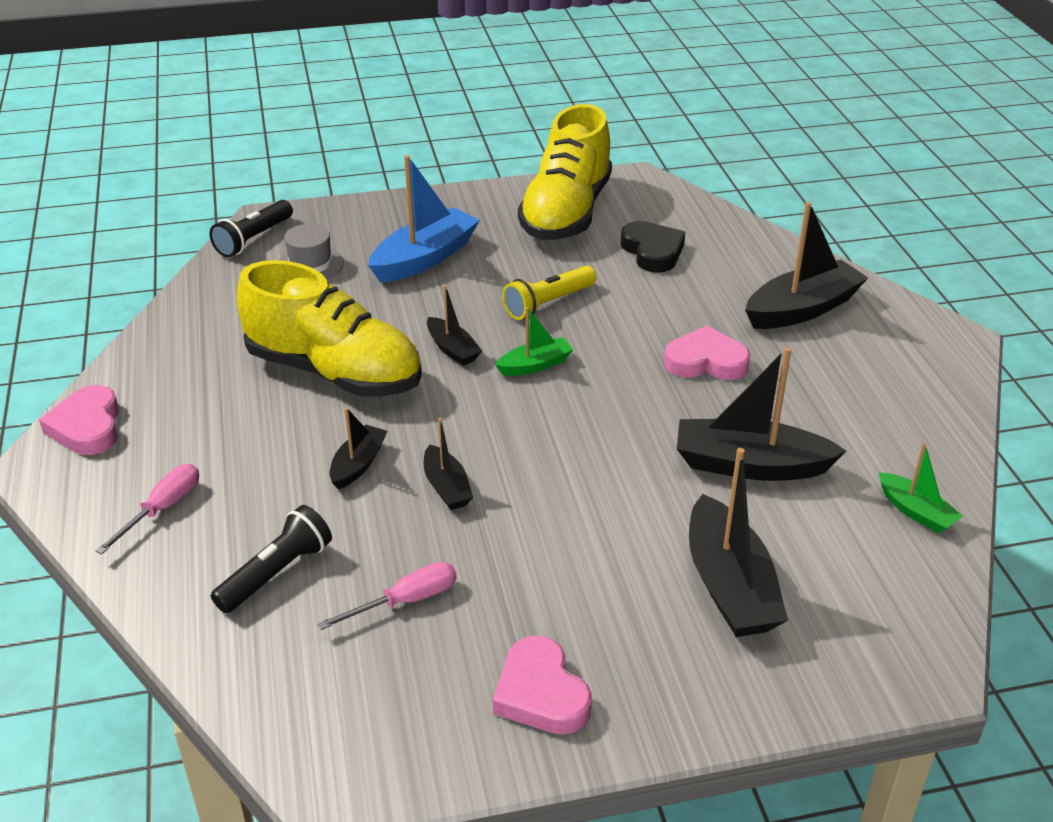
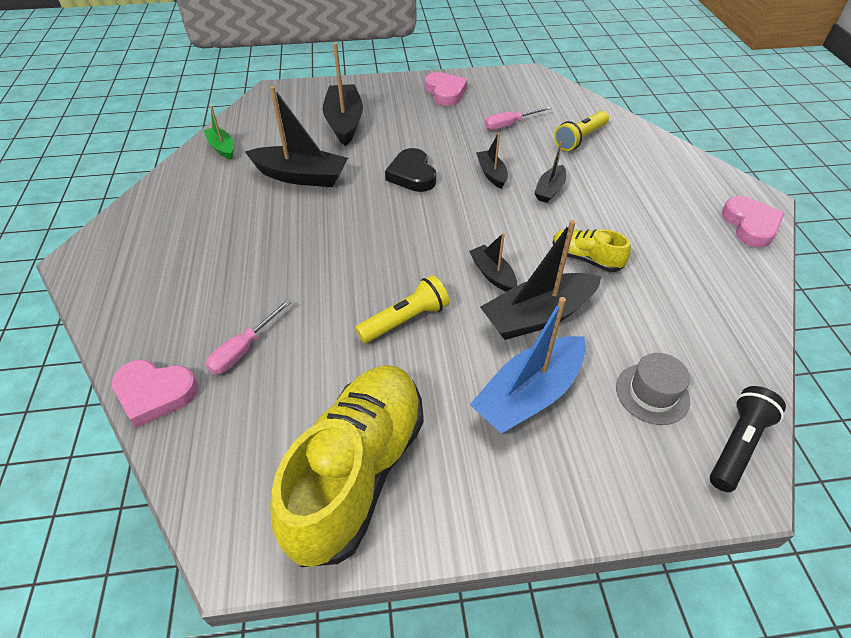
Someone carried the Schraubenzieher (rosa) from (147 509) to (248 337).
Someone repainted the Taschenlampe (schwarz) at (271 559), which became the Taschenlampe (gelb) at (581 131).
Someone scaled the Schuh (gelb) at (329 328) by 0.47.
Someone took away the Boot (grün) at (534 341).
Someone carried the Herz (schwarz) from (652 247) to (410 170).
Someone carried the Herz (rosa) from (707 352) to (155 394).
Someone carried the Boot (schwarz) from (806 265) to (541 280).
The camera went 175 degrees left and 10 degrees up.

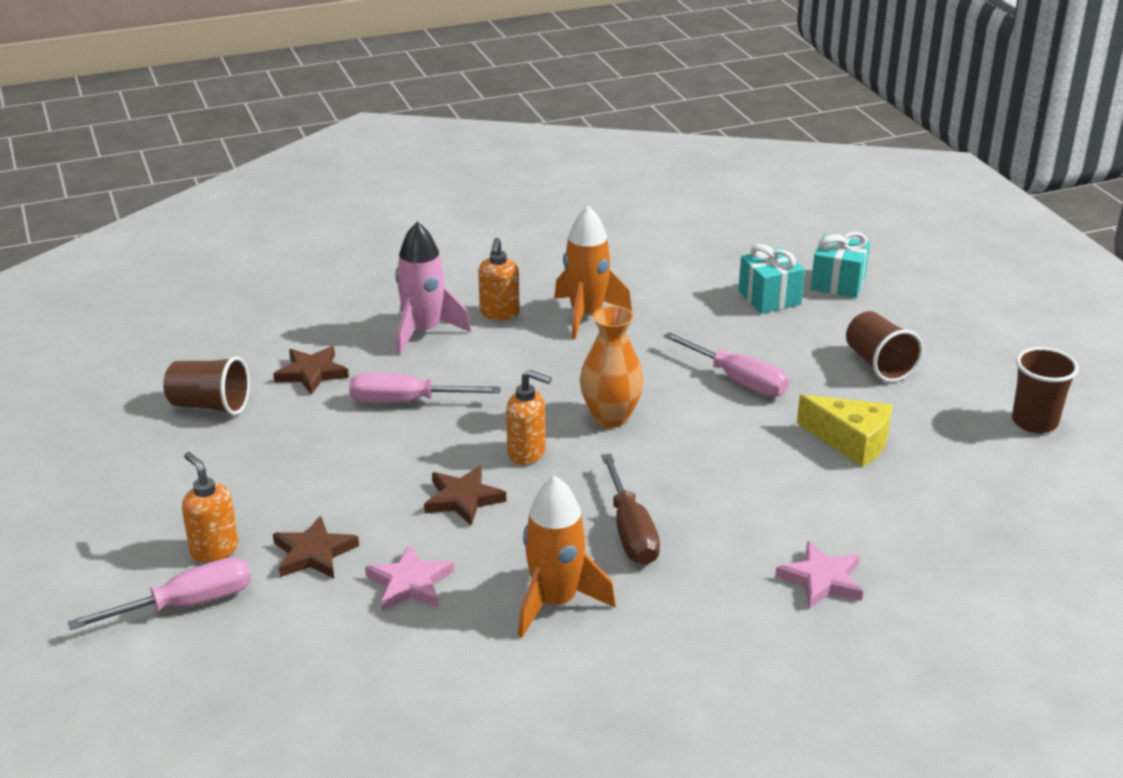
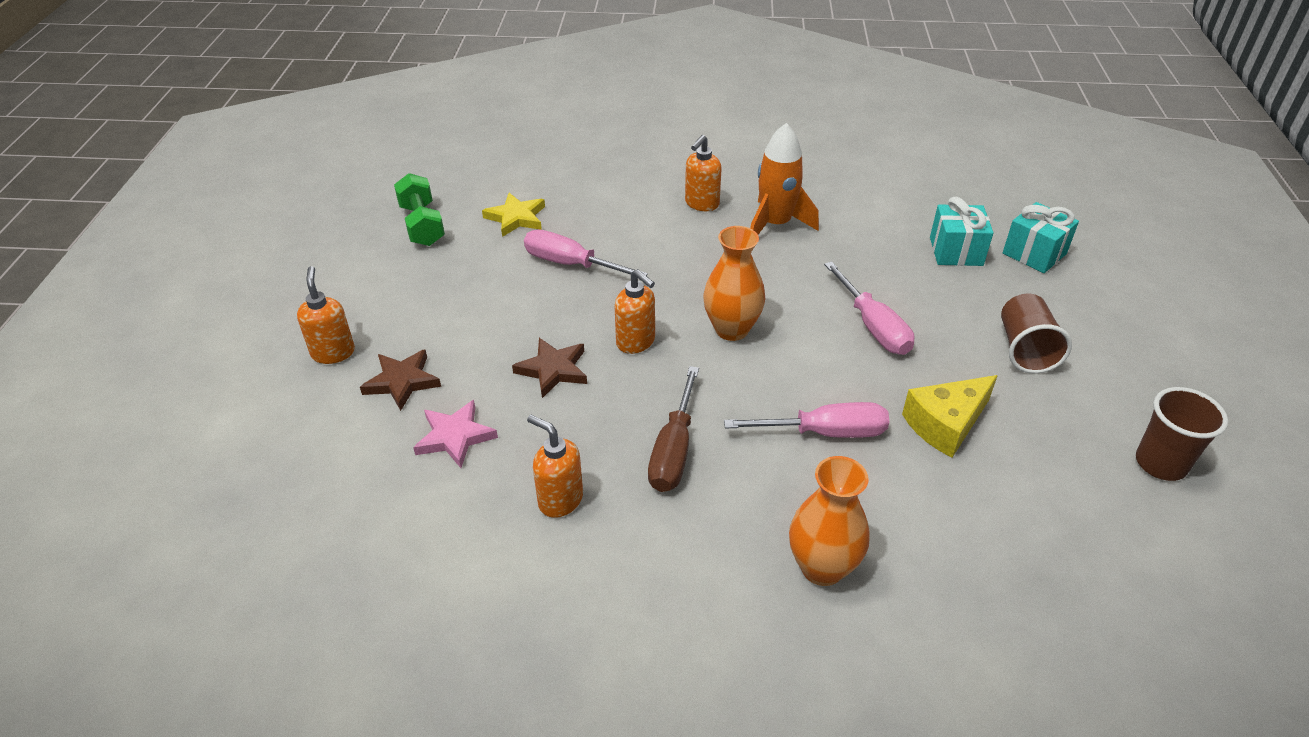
Someone carried the Schraubenzieher (rosa) from (159 593) to (806 420).
Someone swapped the Becher (braun) at (206 386) for the Hantel (grün) at (419 209).
Someone repainted the Stern (braun) at (311 370), which became the Stern (gelb) at (513 215).
Someone took away the Rakete (rosa) at (433 288).
Someone swapped the Rakete (orange) at (567 557) for the Seifenspender (orange) at (555 466).
Someone swapped the Stern (rosa) at (819 575) for the Vase (orange) at (829 521).
Someone rotated the Käse (gelb) at (844 431) by 90 degrees clockwise.
The camera went 25 degrees right and 10 degrees up.

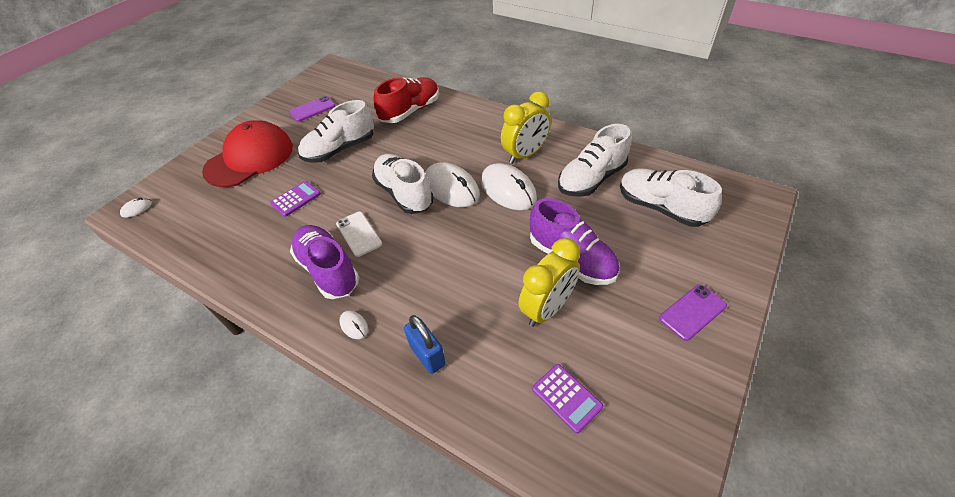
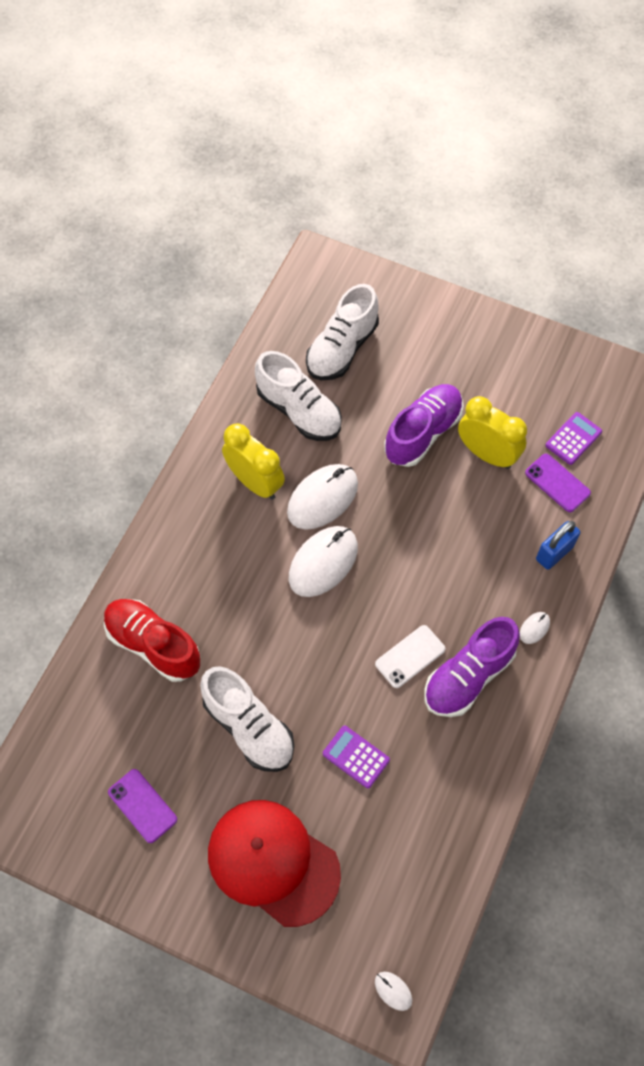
Someone took away the Schuh (weiß) at (403 184).
Someone carried the Handy (lila) from (693 312) to (558 483).
The camera went 100 degrees left and 15 degrees up.

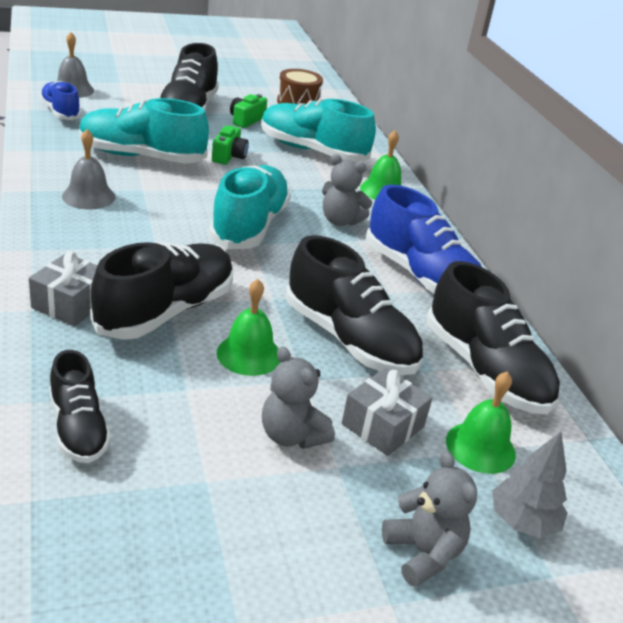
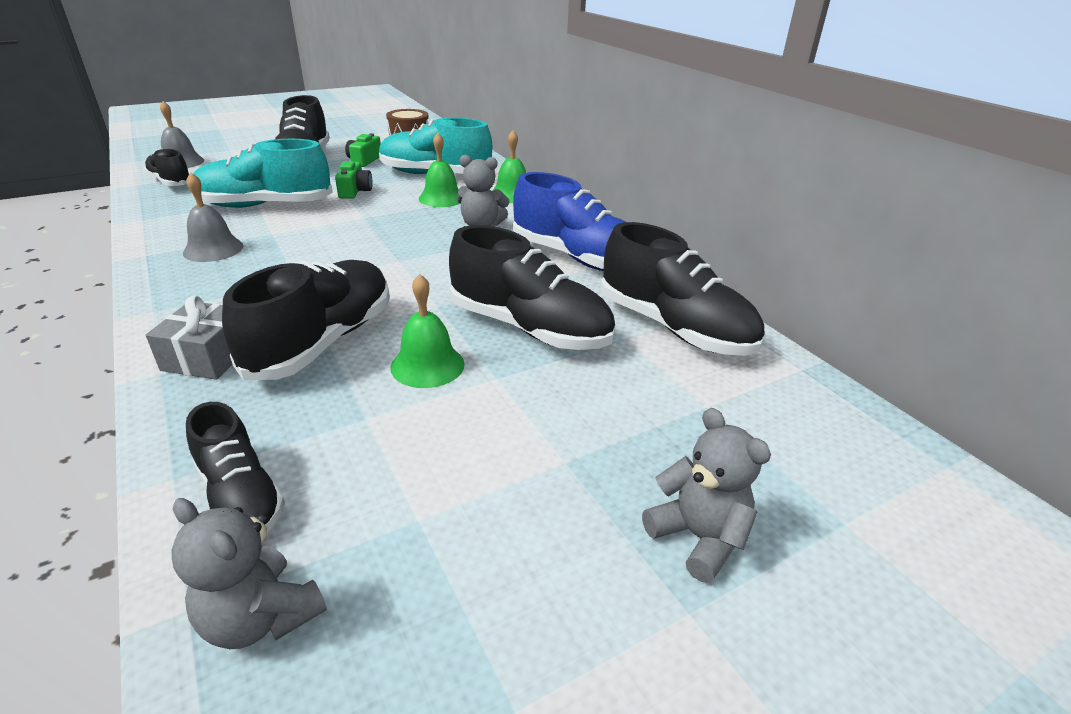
Someone repainted the Schuh (blau) at (60 100), which became the Schuh (schwarz) at (166 167).
Someone took away the Schuh (türkis) at (250 207).
Someone carried the Teddybär (grau) from (298 397) to (249 573).
Someone took away the Geschenk (grau) at (387 412).
Someone carried the Glocke (grün) from (481 423) to (439 170).
Someone took away the Baum (grau) at (529 484).
The camera went 10 degrees left and 0 degrees up.

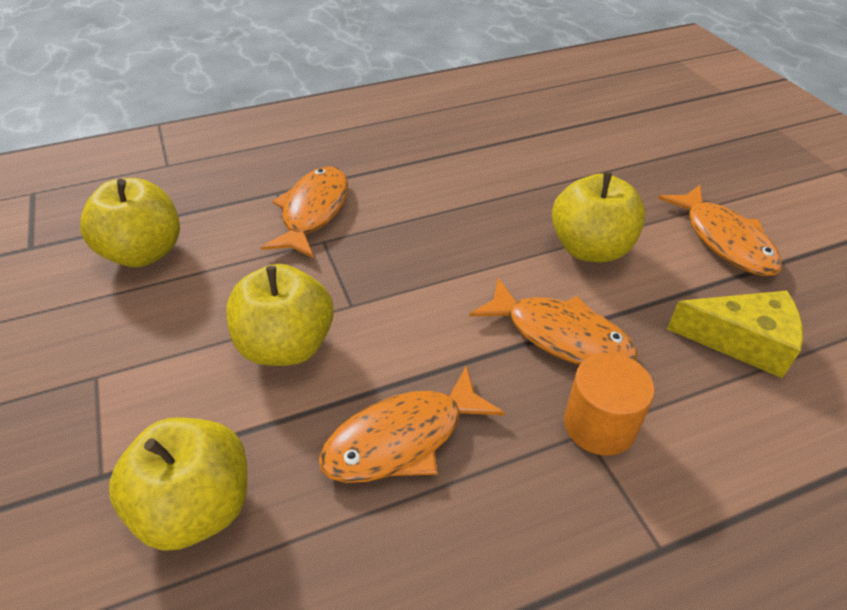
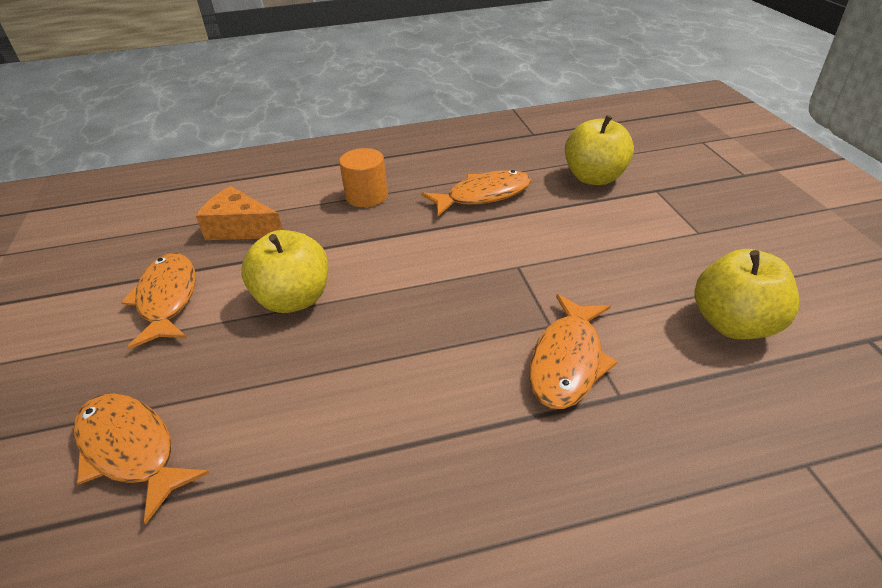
Someone took away the Apfel (gelb) at (280 315).
Someone carried the Fisch (orange) from (553 321) to (141 459).
Someone repainted the Käse (gelb) at (735 334), which became the Käse (orange) at (239 213).
The camera went 170 degrees left and 5 degrees down.

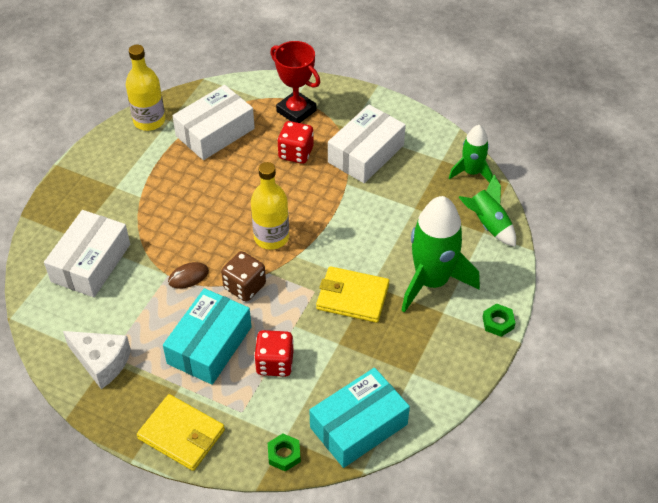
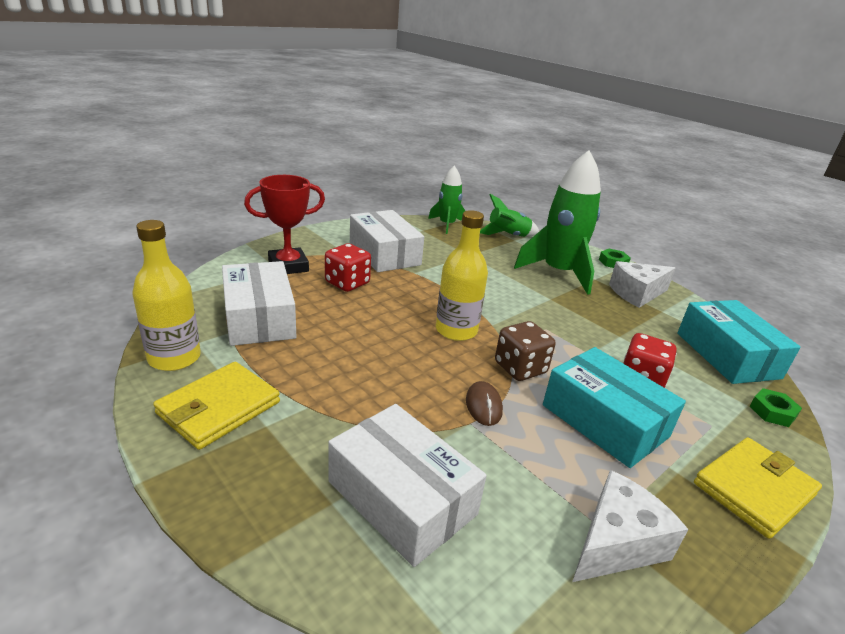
Someone carried the Geldbörse (gelb) from (352 294) to (216 406).
Someone put down the Käse (weiß) at (642 284).
The camera went 70 degrees left and 20 degrees down.

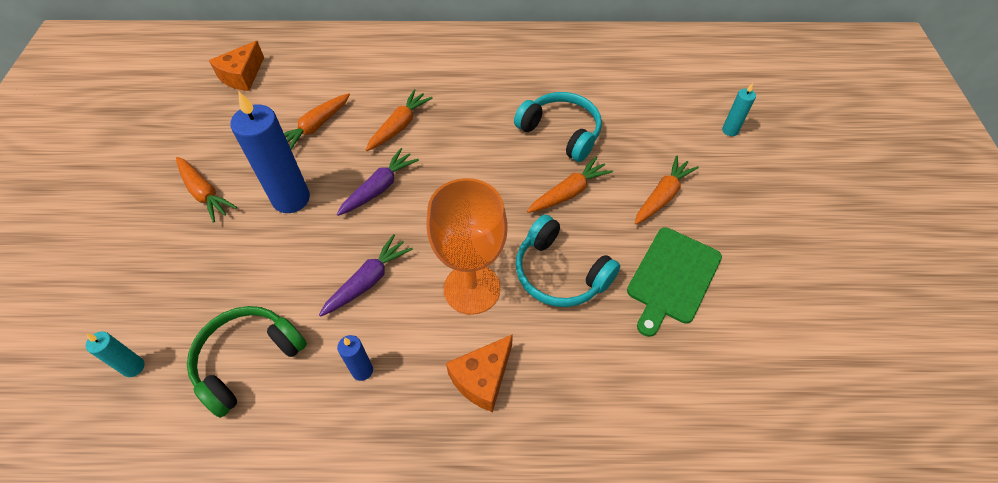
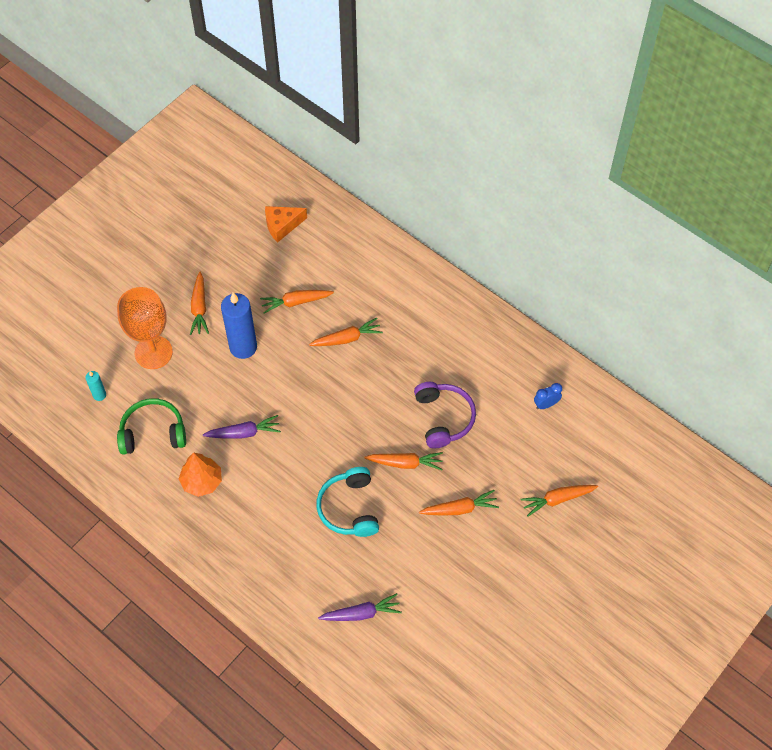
Someone carried the Karotte (lila) from (378 182) to (360 607).
Someone swapped the Kerze (blau) at (355 358) for the Baum (orange) at (200 474).
Someone carried the Kelch (orange) from (467 246) to (145 328).
Someone took away the Käse (orange) at (479 373).
Someone repainted the Kopfhörer (türkis) at (558 127), which became the Kopfhörer (lila) at (445 415).
Someone took away the Schneidebrett (grün) at (674 282).
Someone swapped the Kerze (türkis) at (739 109) for the Karotte (orange) at (559 501).
Someone put down the Wecker (blau) at (548 396).
The camera went 40 degrees right and 5 degrees up.

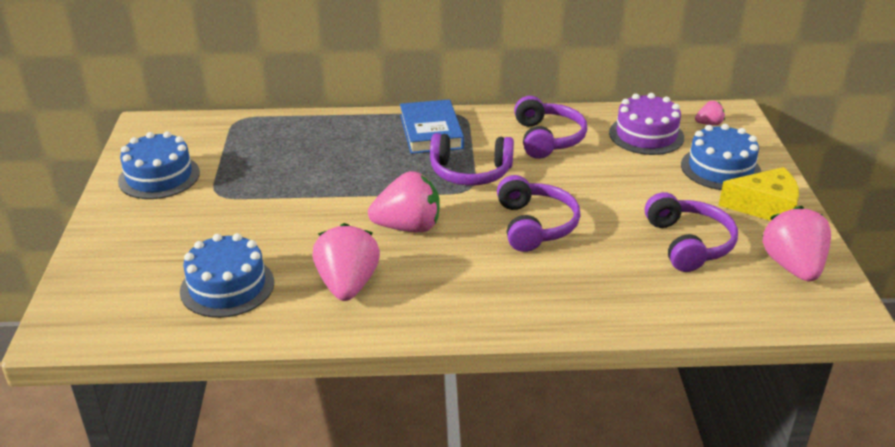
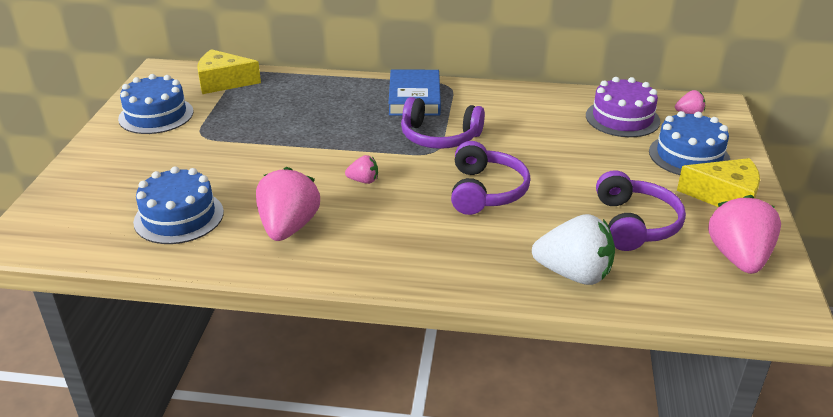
Someone scaled the Erdbeere (rosa) at (404 202) by 0.48.
Someone took away the Kopfhörer (lila) at (550 127).
Someone put down the Käse (gelb) at (229 71).
Someone put down the Erdbeere (weiß) at (573 249).
The camera went 10 degrees right and 0 degrees up.

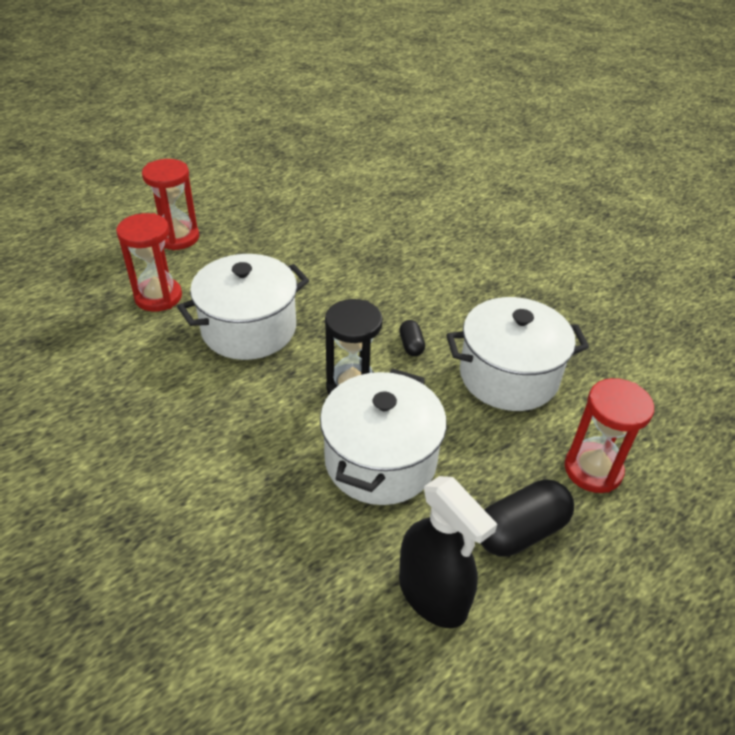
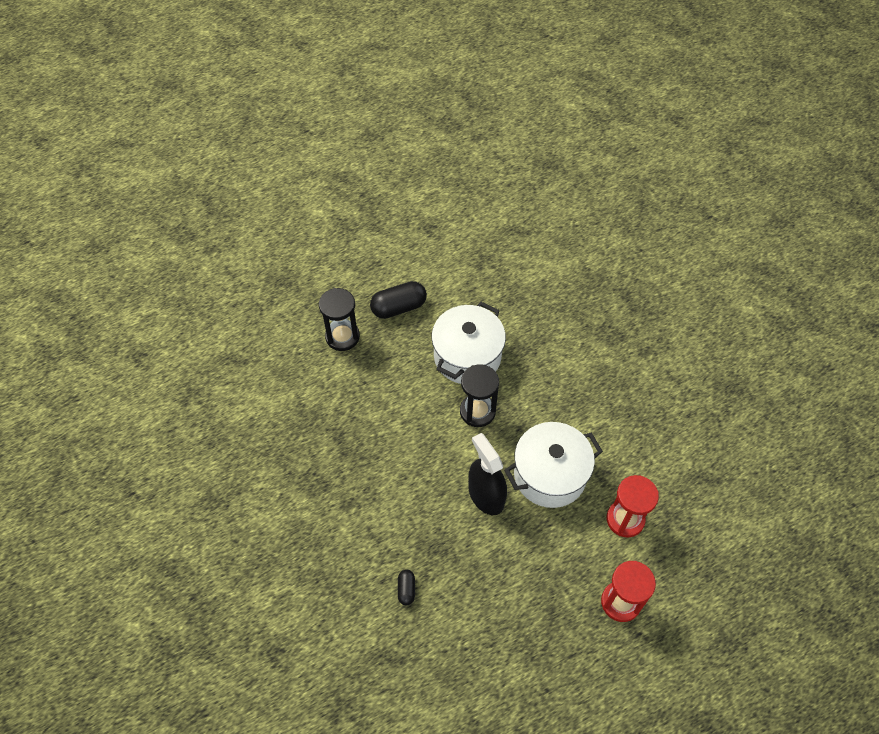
Someone carried the Kapsel (schwarz) from (412 338) to (406 587).
Someone carried the Sprühflasche (schwarz) from (448 552) to (487 474).
Someone took away the Kochtopf (weiß) at (517 354).
Someone repainted the Sanduhr (rot) at (609 435), which became the Sanduhr (schwarz) at (339 319).
The camera went 170 degrees left and 15 degrees up.

